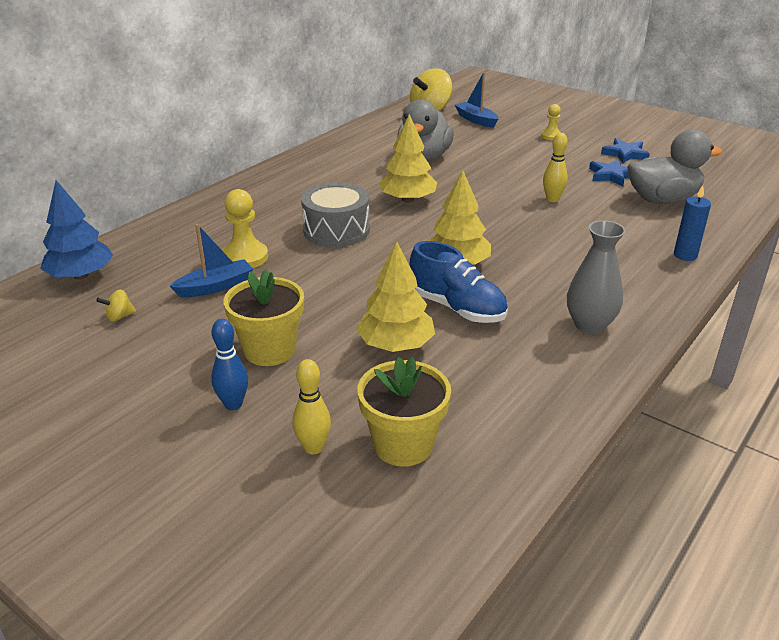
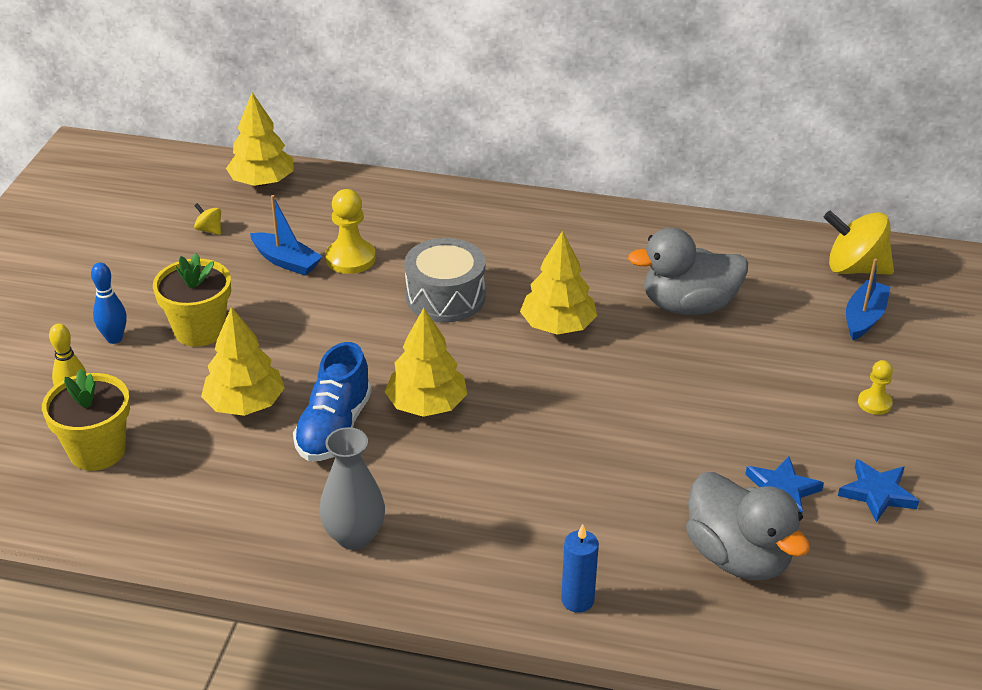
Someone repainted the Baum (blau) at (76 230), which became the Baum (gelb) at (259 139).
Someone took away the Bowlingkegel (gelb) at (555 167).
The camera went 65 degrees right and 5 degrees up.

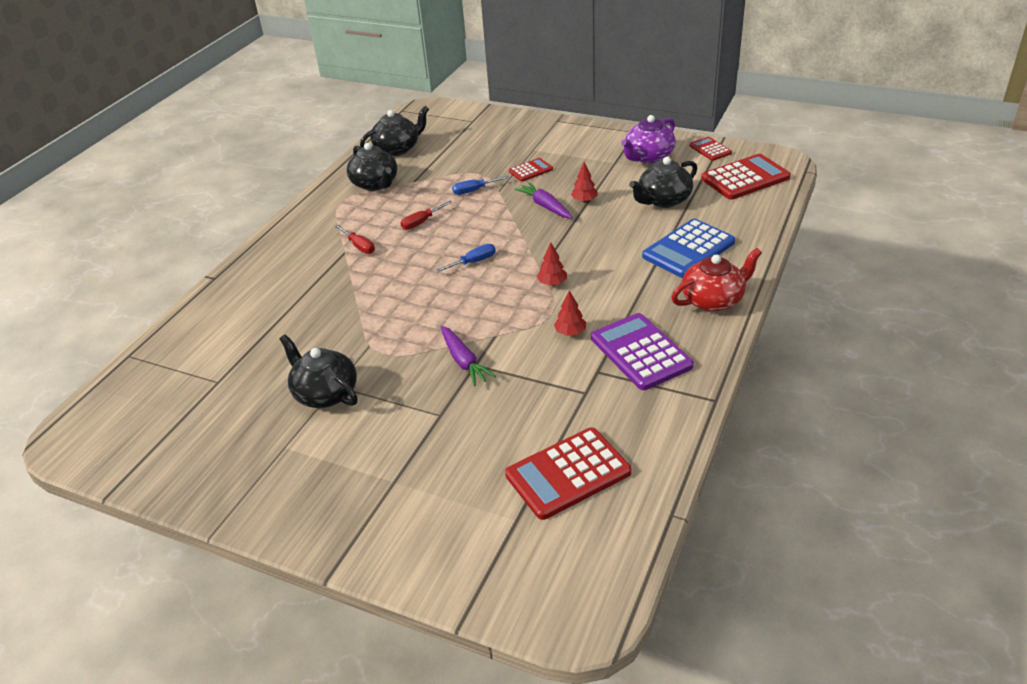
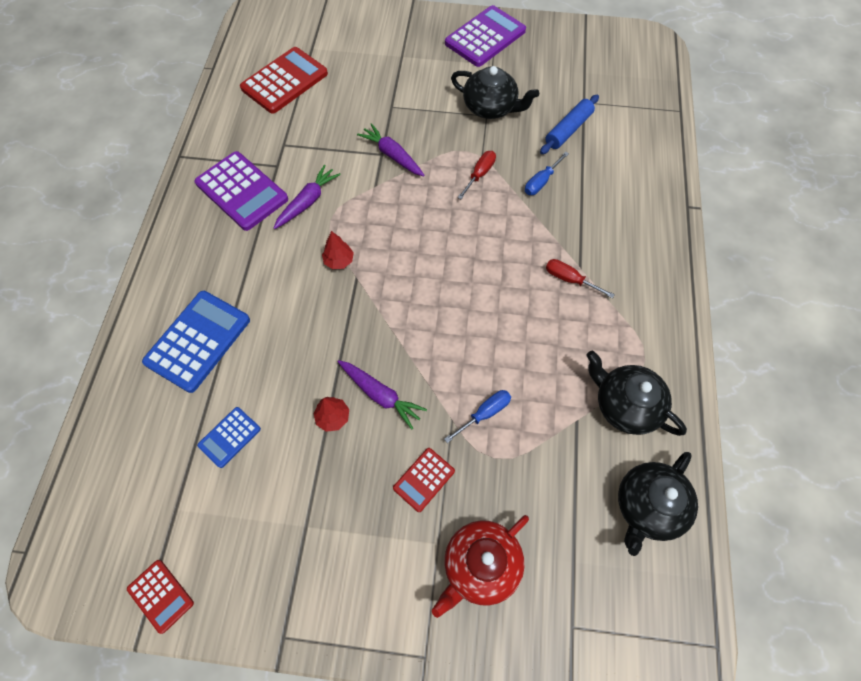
Someone carried the Schraubenzieher (rot) from (426 215) to (477 175).
Someone carried the Schraubenzieher (blau) from (466 258) to (547 173).
Someone swapped the Baum (rot) at (570 313) for the Karotte (lila) at (307 197).
Someone took away the Teekanne (lila) at (648 139).
Someone swapped the Teekanne (schwarz) at (663 182) for the Taschenrechner (blau) at (229 437).
Someone carried the Teekanne (rot) from (716 280) to (480 566).
Someone took away the Taschenrechner (rot) at (746 177).
Someone put down the Taschenrechner (lila) at (485 36).
Someone put down the Nudelholz (blau) at (569 124).
The camera went 160 degrees right and 25 degrees up.

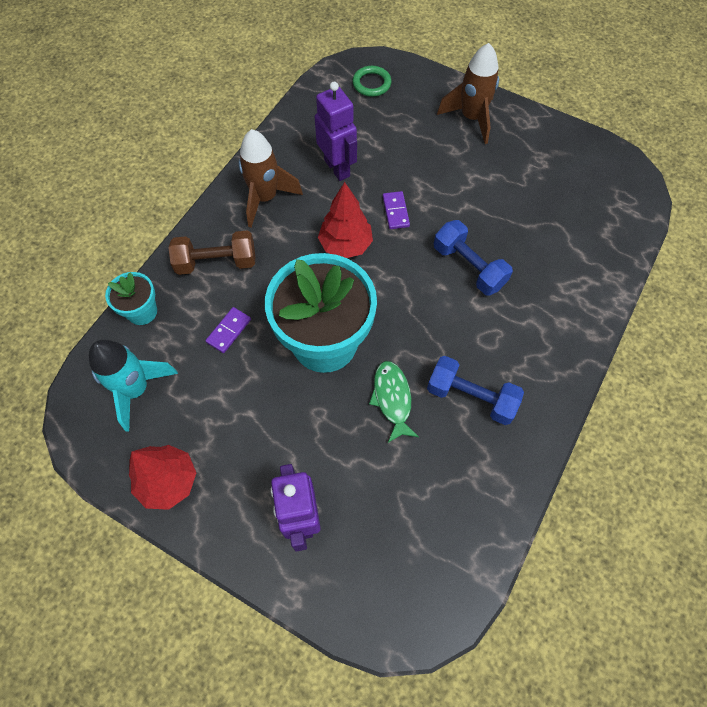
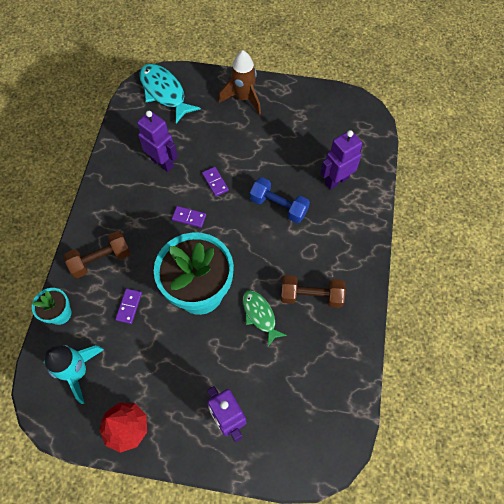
Someone took away the Rakete (braun) at (270 178).
Someone swapped the Baum (rot) at (345 220) for the Dominostein (lila) at (189 217).
Someone swapped the Ring (grün) at (372 81) for the Fisch (türkis) at (170 93).
Someone repainted the Hantel (blau) at (475 390), which became the Hantel (braun) at (313 291).
Someone put down the Roboter (lila) at (341 160).
The camera went 20 degrees left and 0 degrees up.

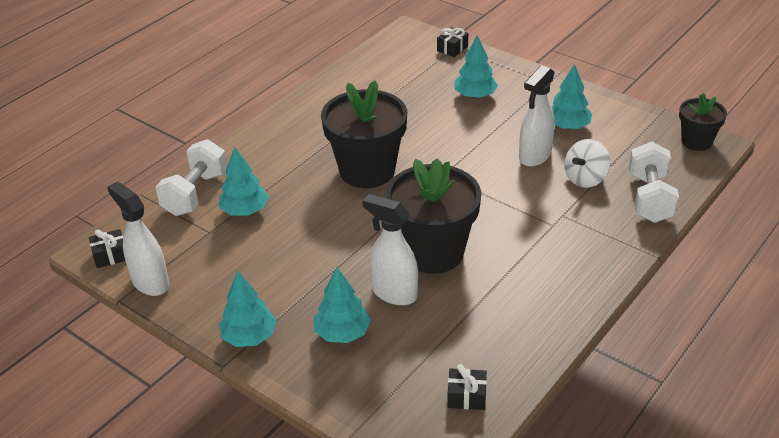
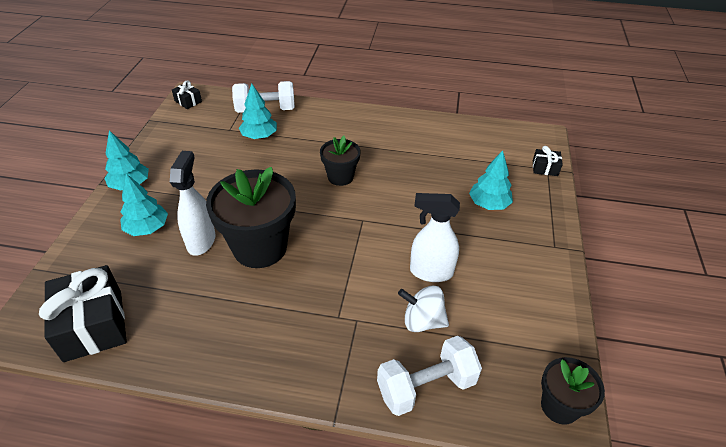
Someone took away the Sprühflasche (weiß) at (138 239).
Someone scaled the Blumentopf (schwarz) at (364 134) by 0.55.
Someone scaled the Geschenk (schwarz) at (467 387) by 2.14.
Someone took away the Baum (türkis) at (572 97).
The camera went 60 degrees right and 5 degrees up.

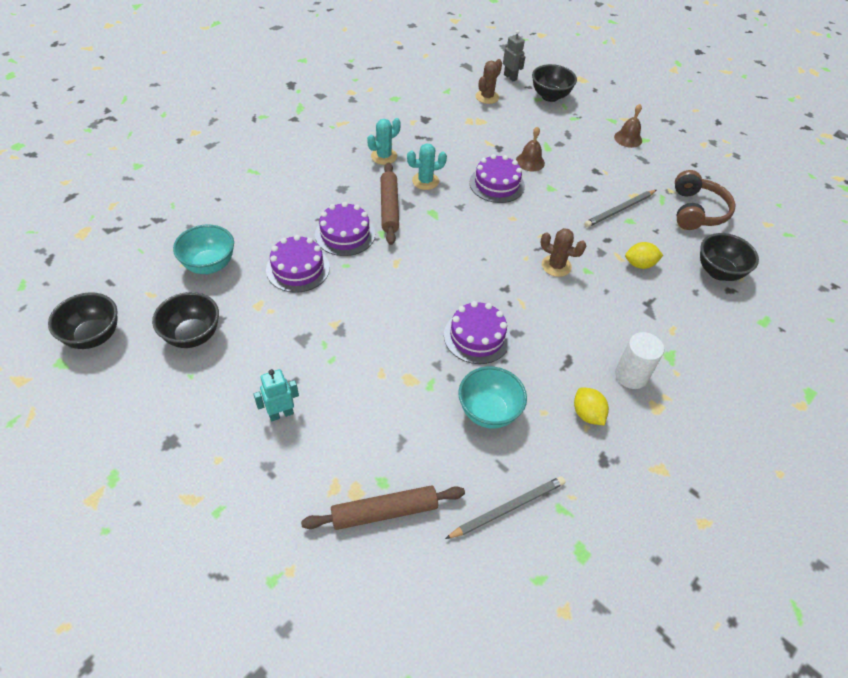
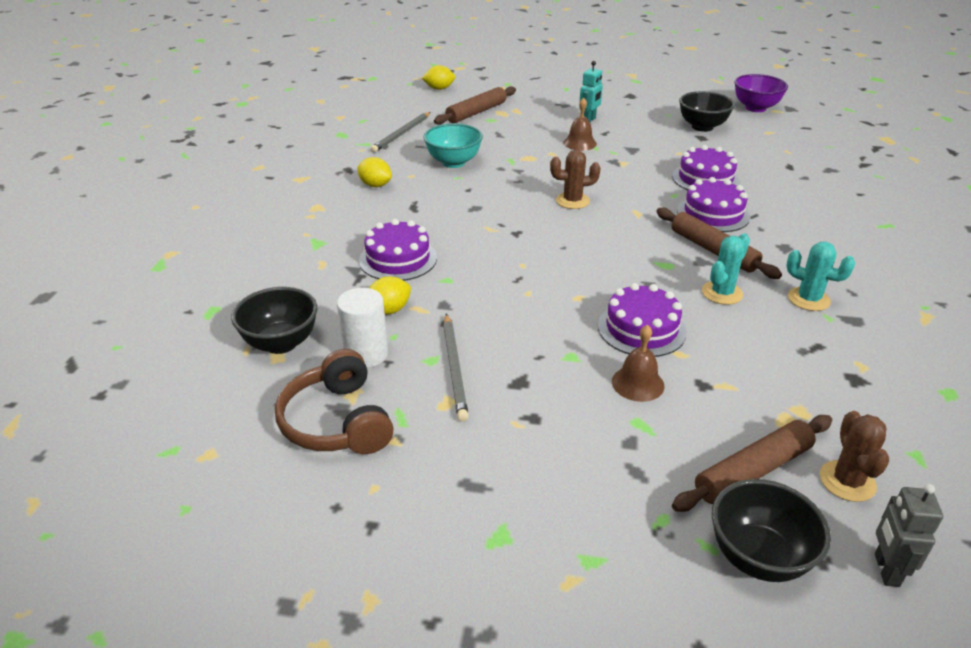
Someone repainted the Schüssel (schwarz) at (83 320), which became the Schüssel (lila) at (761 93).
Someone took away the Schüssel (türkis) at (203 249).
Someone rotated the Kaktus (türkis) at (384 141) by 75 degrees counterclockwise.
Someone carried the Kuchen (lila) from (477 332) to (398 250).
Someone rotated the Roboter (grau) at (514 55) by 75 degrees clockwise.
Someone carried the Kaktus (braun) from (563 252) to (575 179).
Someone rotated the Bleistift (grau) at (620 208) by 150 degrees clockwise.
Someone carried the Glocke (braun) from (628 126) to (580 124).
Someone carried the Vollzylinder (weiß) from (639 360) to (362 328).
Someone put down the Zitrone (gelb) at (438 77).
Someone put down the Nudelholz (braun) at (752 463).
The camera went 150 degrees right and 15 degrees down.

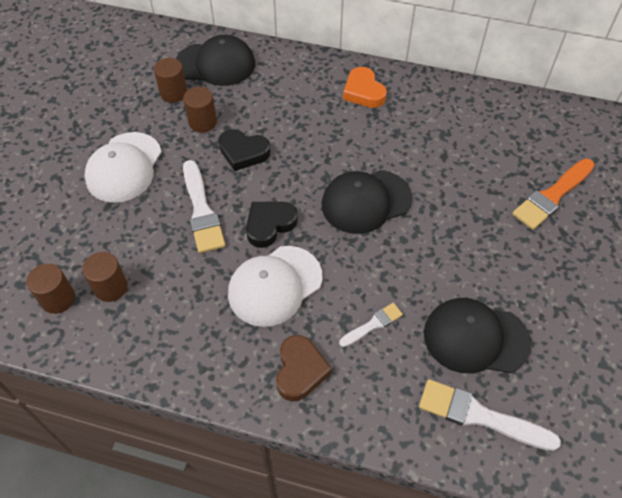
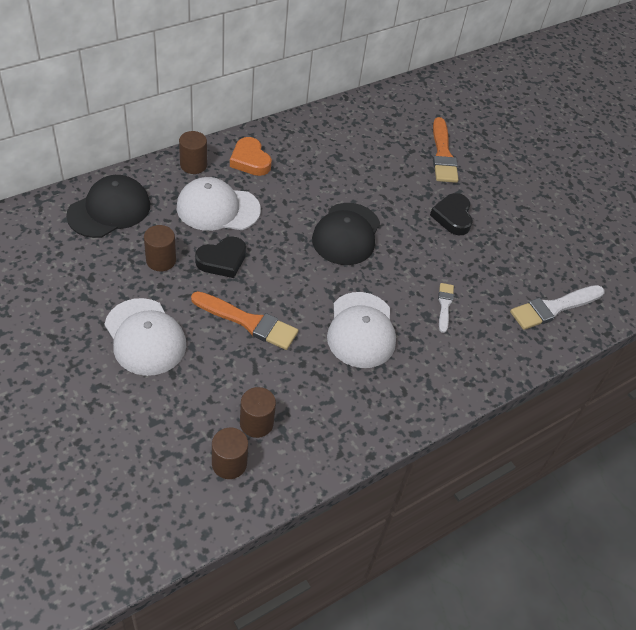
Someone carried the Vollzylinder (braun) from (170 80) to (193 152).
Someone repainted the Pinsel (weiß) at (204 206), which became the Pinsel (orange) at (244 320).
Someone carried the Herz (schwarz) from (272 225) to (451 214).
Someone took away the Herz (braun) at (304 368).
Someone rotated the Herz (orange) at (365 87) by 45 degrees clockwise.
Someone took away the Kappe (schwarz) at (477 335).
Someone put down the Kappe (weiß) at (219 204).
The camera went 55 degrees left and 5 degrees down.

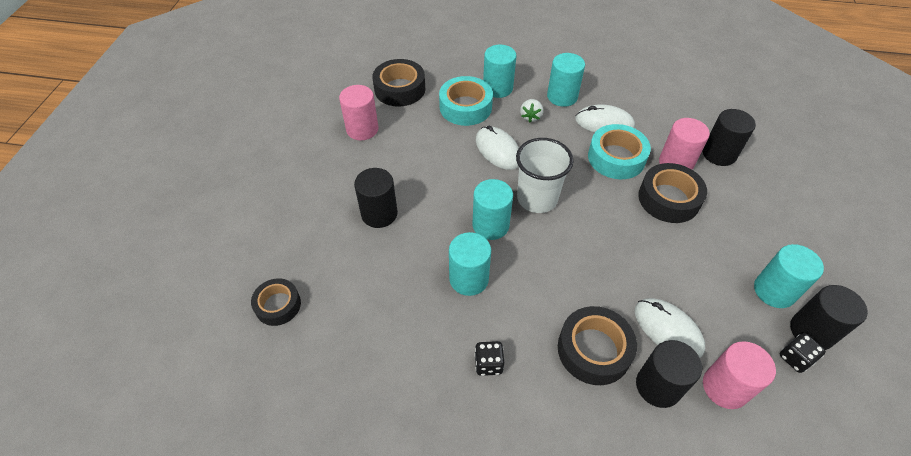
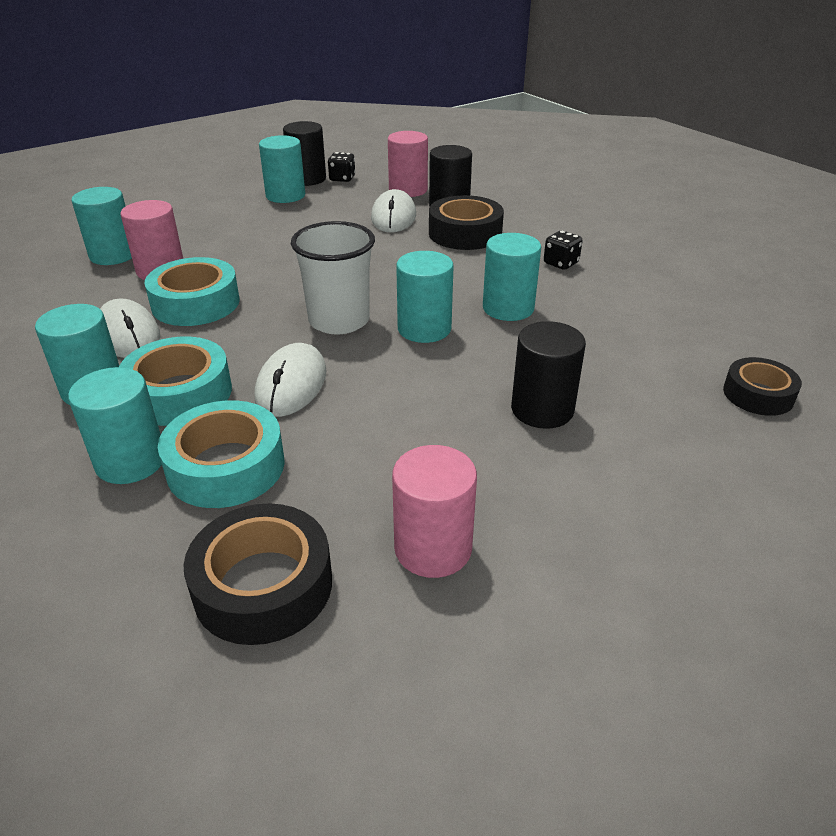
Someone swapped the Erdbeere (weiß) at (531 110) for the Klebeband (türkis) at (175 381).
Someone took away the Klebeband (schwarz) at (672 193).
Someone repainted the Vollzylinder (schwarz) at (729 137), which became the Vollzylinder (türkis) at (102 226).
The camera went 135 degrees left and 15 degrees down.

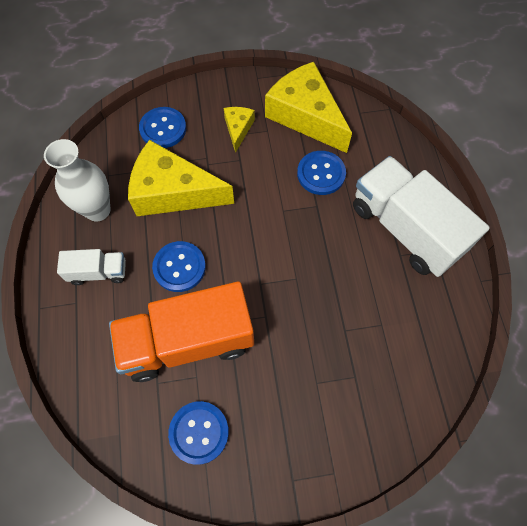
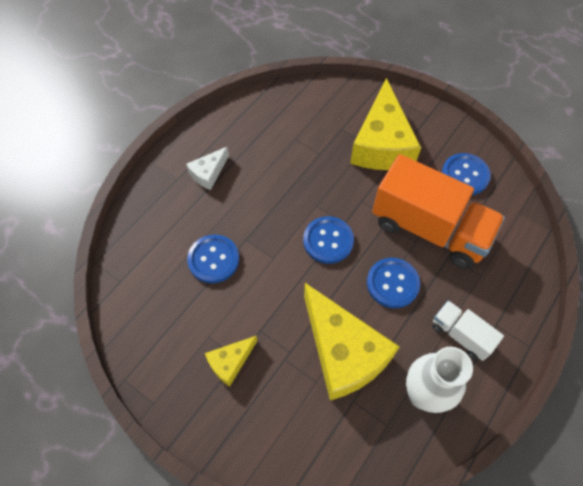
Someone carried the Knopf (blau) from (162 127) to (328 240).
Someone carried the Käse (gelb) from (308 107) to (385 124).
Someone swapped the Lastwagen (weiß) at (421 216) for the Käse (weiß) at (207 168).
The camera went 135 degrees left and 5 degrees down.

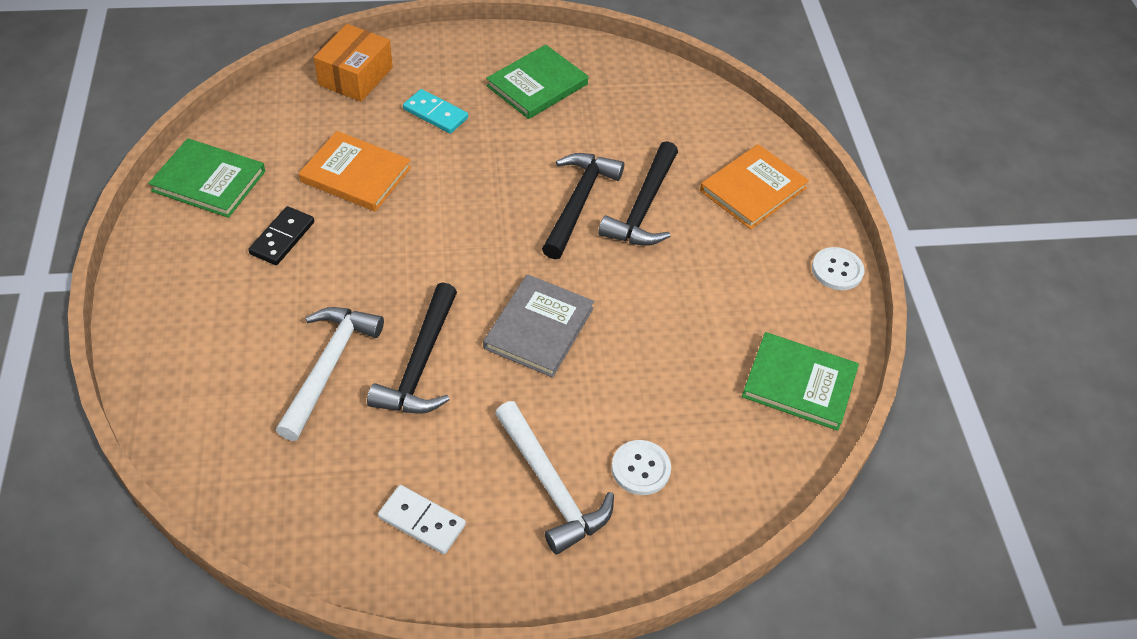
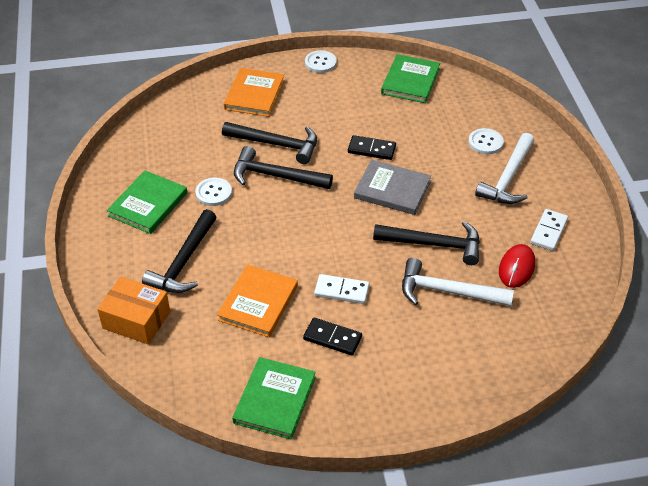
Someone swapped the Dominostein (türkis) at (435 111) for the Hammer (schwarz) at (179 251).
Someone rotated the Buch (grün) at (537 82) by 75 degrees clockwise.
Someone rotated the Hammer (weiß) at (554 478) by 150 degrees clockwise.
Someone rotated the Buch (orange) at (754 186) by 60 degrees clockwise.
Someone put down the Knopf (weiß) at (213 192).
Someone put down the Dominostein (weiß) at (341 289).
Someone put down the Dominostein (schwarz) at (372 147).
Someone put down the Computermaus (rot) at (517 266).
The camera went 90 degrees left and 5 degrees down.

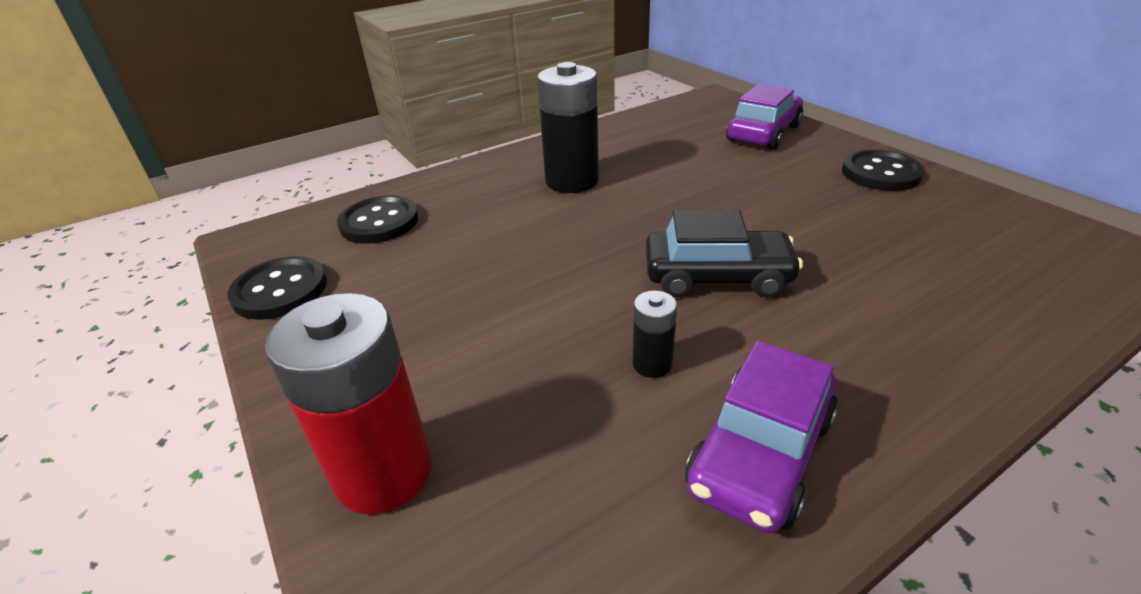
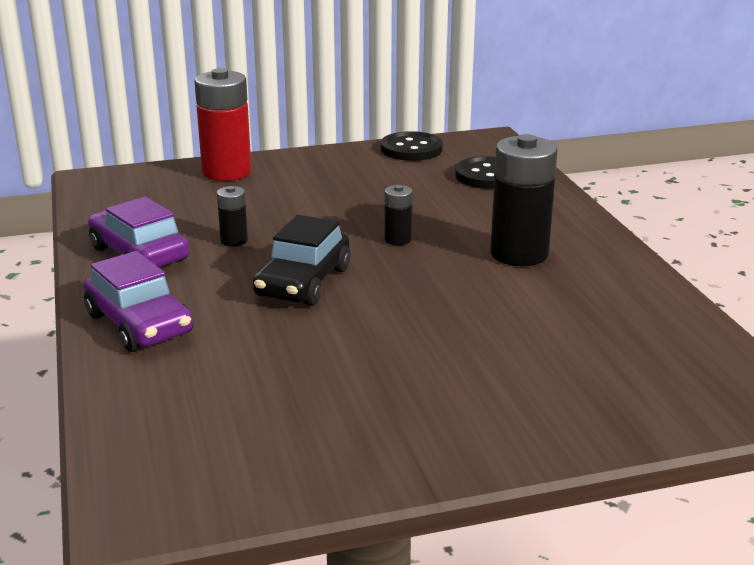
Someone carried the Auto (lila) from (764 117) to (138 301).
Someone took away the Knopf (schwarz) at (883 170).
Someone put down the Batterie (schwarz) at (399 215).
The camera went 105 degrees right and 10 degrees down.

